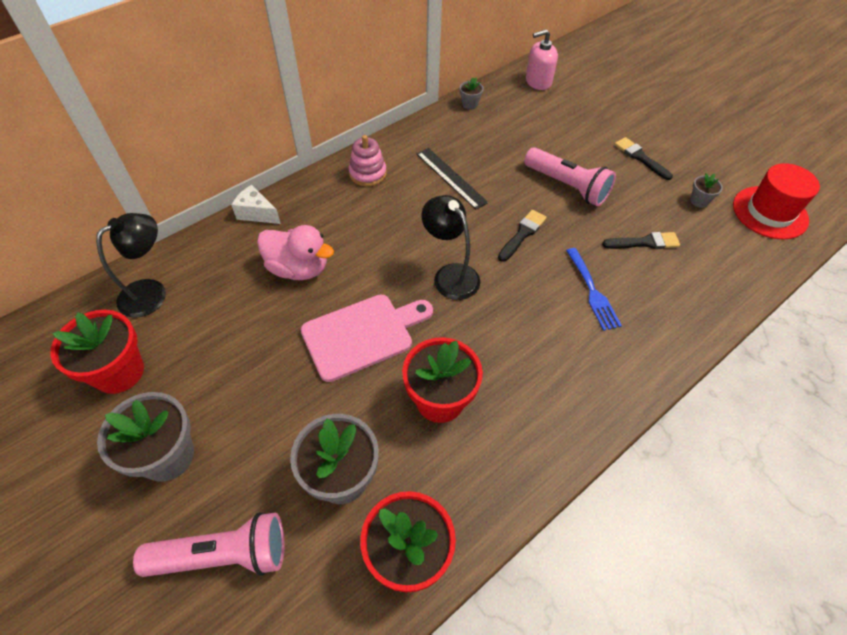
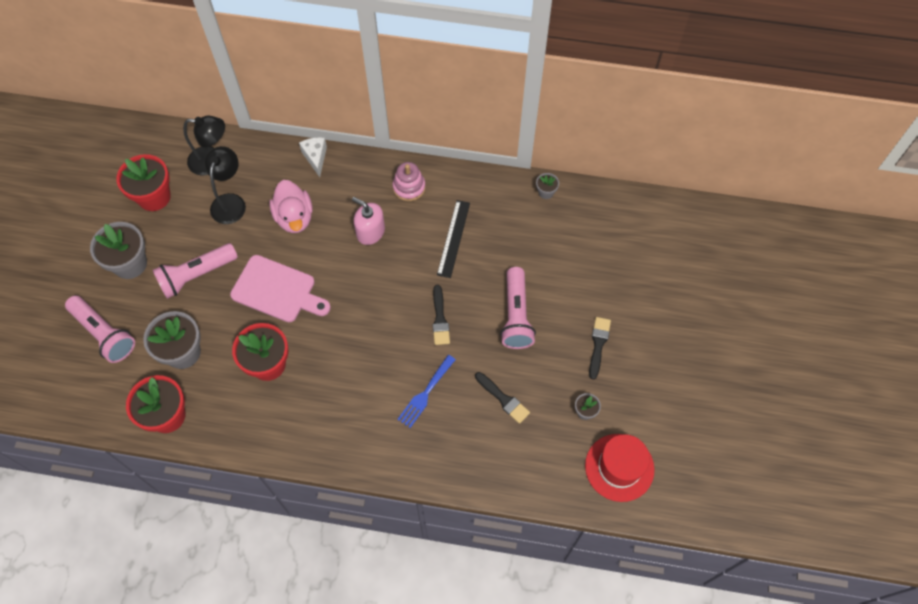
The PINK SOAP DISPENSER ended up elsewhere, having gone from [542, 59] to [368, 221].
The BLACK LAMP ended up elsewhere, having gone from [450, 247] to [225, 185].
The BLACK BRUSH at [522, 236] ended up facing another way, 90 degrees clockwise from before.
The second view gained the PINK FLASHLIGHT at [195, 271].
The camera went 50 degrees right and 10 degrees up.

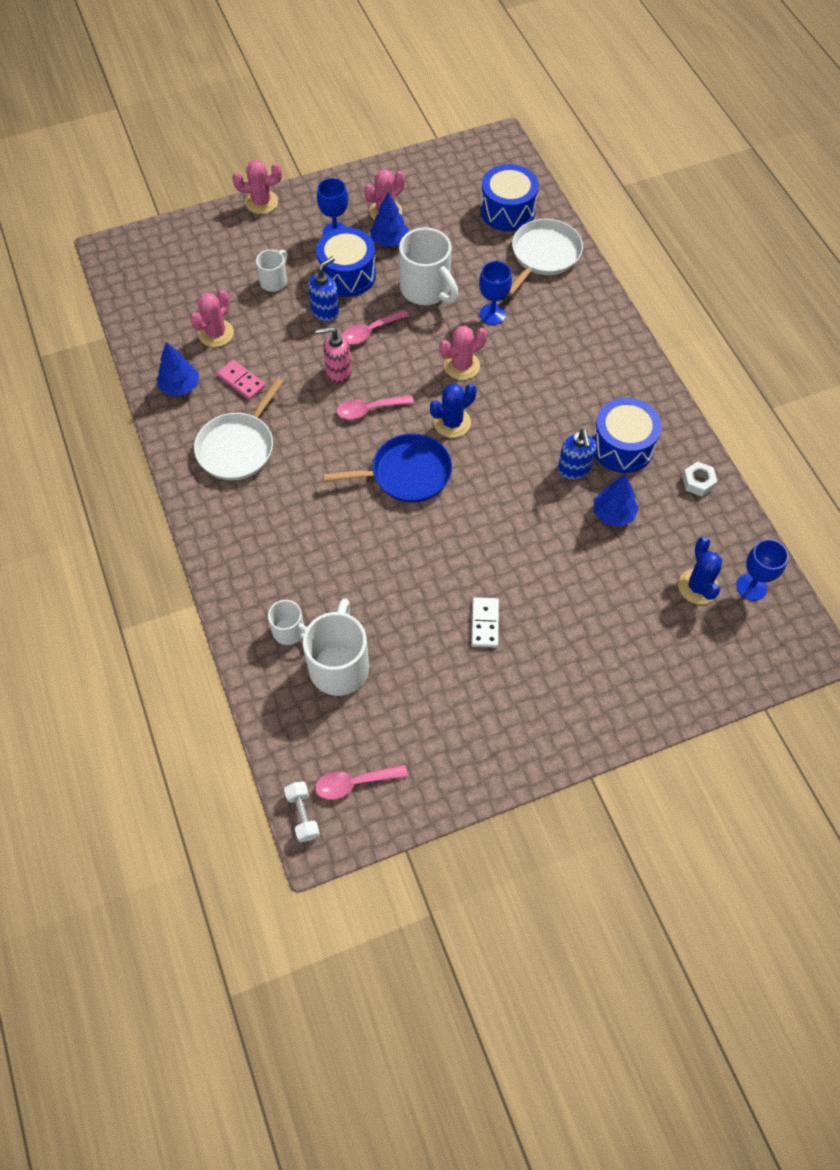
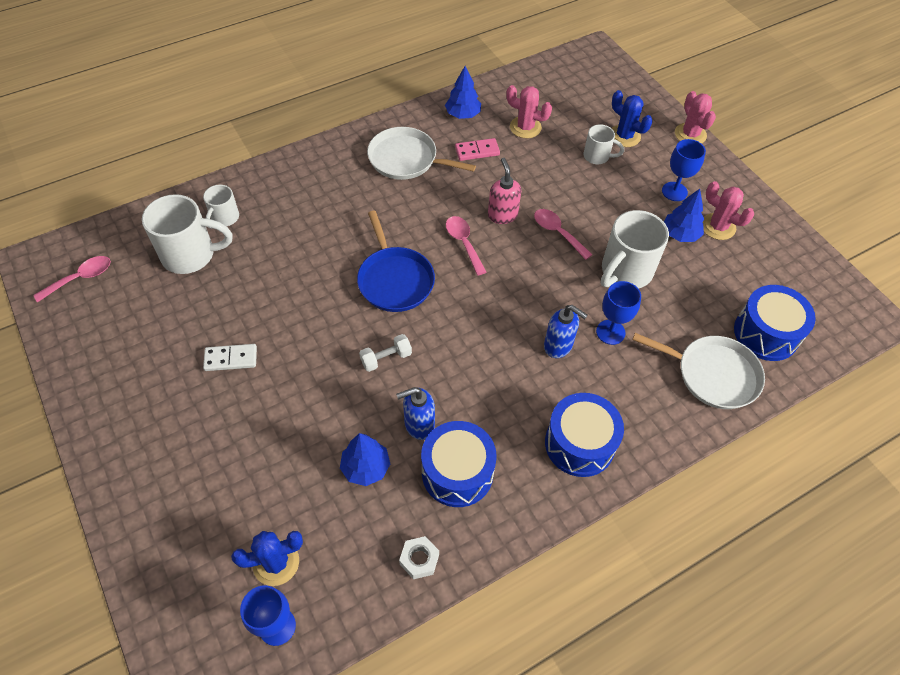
The BLUE DRUM ended up elsewhere, having gone from [346, 262] to [584, 435].
The BLUE SOAP DISPENSER ended up elsewhere, having gone from [323, 289] to [566, 331].
The second view lost the PINK CACTUS at [463, 353].
The PINK DOMINO at [241, 380] ended up facing another way, 45 degrees clockwise from before.
The BLUE CACTUS ended up elsewhere, having gone from [453, 410] to [632, 118].
The PINK SPOON at [361, 782] ended up facing another way, 75 degrees clockwise from before.
The WHITE DUMBBELL ended up elsewhere, having gone from [302, 811] to [385, 353].
The camera went 80 degrees right and 5 degrees down.

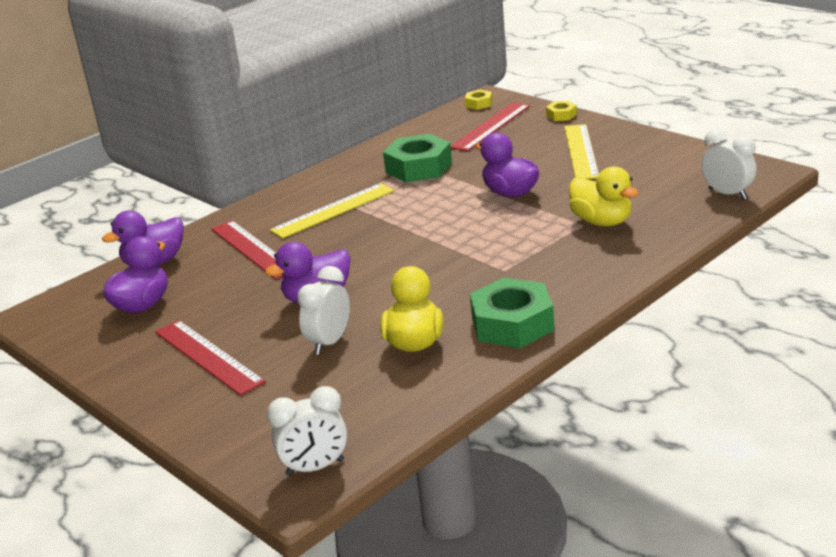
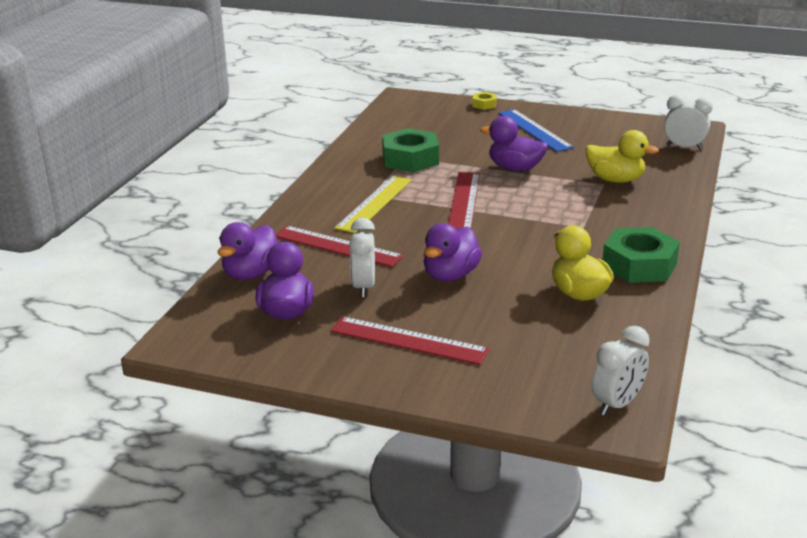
The second view lost the YELLOW NUT at [478, 100].
The RED RULER ended up elsewhere, having gone from [490, 126] to [464, 201].
What was the YELLOW RULER at [581, 151] turned into the BLUE RULER at [536, 130].
The WHITE CLOCK ended up elsewhere, having gone from [323, 310] to [362, 258].
The camera went 30 degrees left and 0 degrees up.

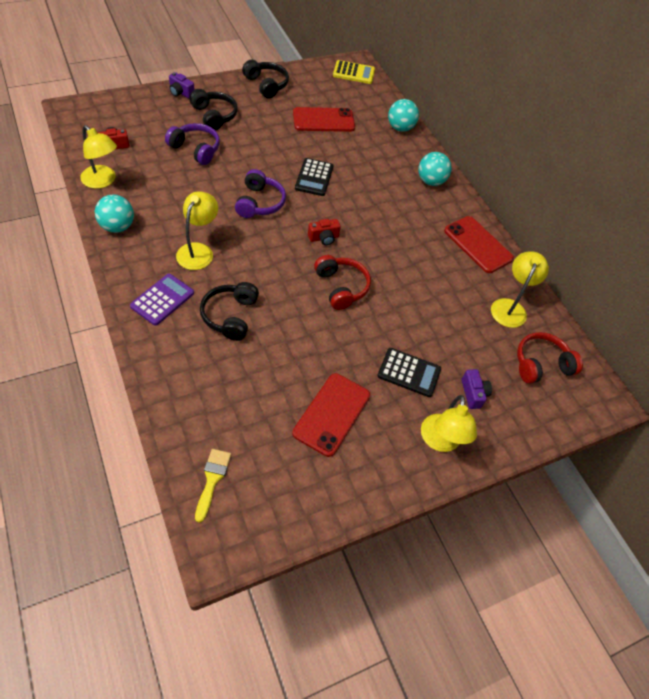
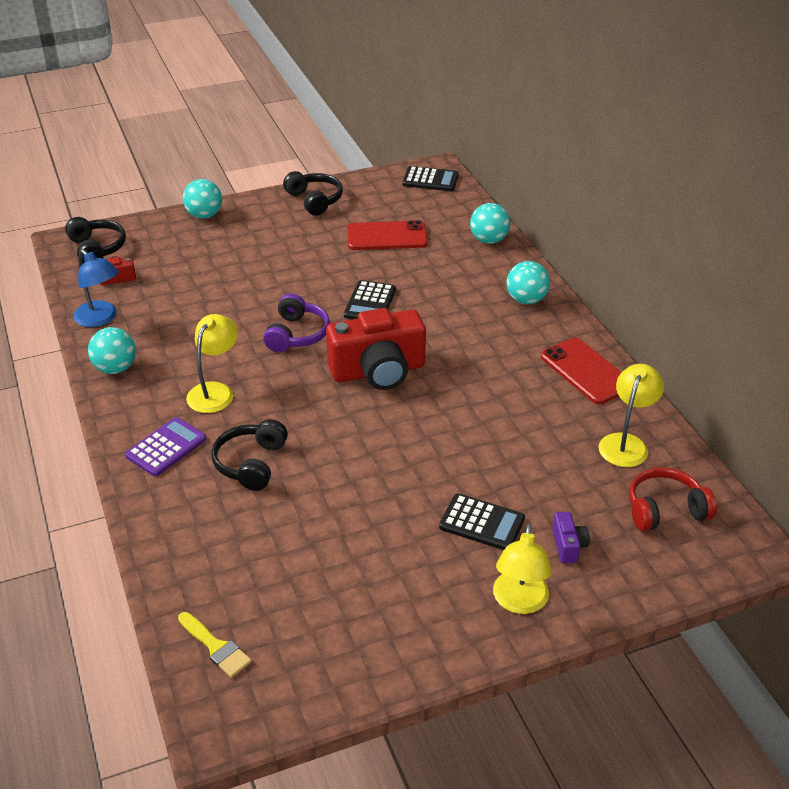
What was the YELLOW CALCULATOR at [354, 72] turned into the BLACK CALCULATOR at [430, 178].
Where the PURPLE CAMERA stood at [182, 85], the TURQUOISE BALL came to stand at [202, 199].
The BLACK HEADPHONES ended up elsewhere, having gone from [213, 110] to [95, 240].
The second view lost the PURPLE HEADPHONES at [192, 144].
What was the YELLOW LAMP at [98, 157] turned into the BLUE LAMP at [96, 288].
The size of the RED CAMERA at [324, 232] changed by a factor of 2.37.
The second view lost the RED HEADPHONES at [342, 282].
The second view lost the RED PHONE at [331, 415].
The YELLOW BRUSH at [213, 486] ended up facing another way, 120 degrees clockwise from before.
The camera went 10 degrees right and 15 degrees down.

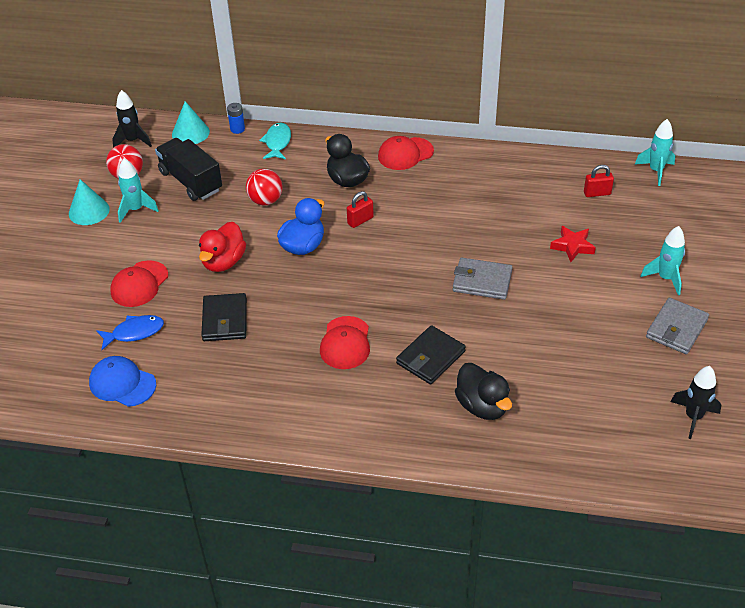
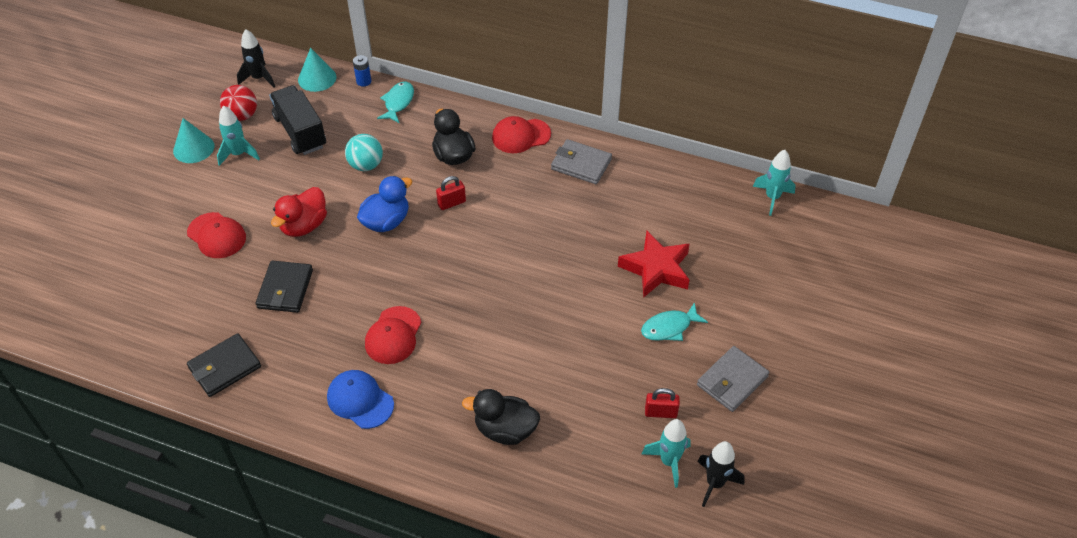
The RED PADLOCK ended up elsewhere, having gone from [599, 181] to [662, 403].
What was the RED BALL at [264, 187] turned into the TURQUOISE BALL at [364, 152].
The size of the RED STAR at [573, 244] changed by a factor of 1.60.
The TURQUOISE ROCKET ended up elsewhere, having gone from [663, 260] to [666, 453].
The GREY WALLET ended up elsewhere, having gone from [482, 279] to [581, 161].
The RED CAP at [139, 283] ended up facing another way, 90 degrees counterclockwise from before.
The second view lost the BLUE FISH at [130, 332].
The BLACK WALLET ended up elsewhere, having gone from [431, 354] to [224, 365].
The BLUE CAP ended up elsewhere, having gone from [122, 381] to [360, 399].
The BLACK DUCK at [483, 391] ended up facing another way, 120 degrees clockwise from before.
The second view gained the TURQUOISE FISH at [674, 321].
The camera went 10 degrees right and 5 degrees up.

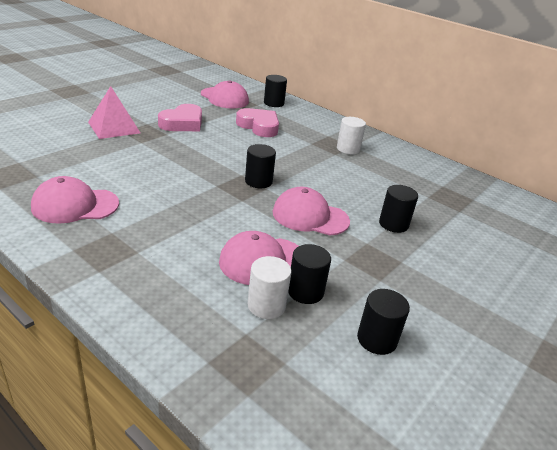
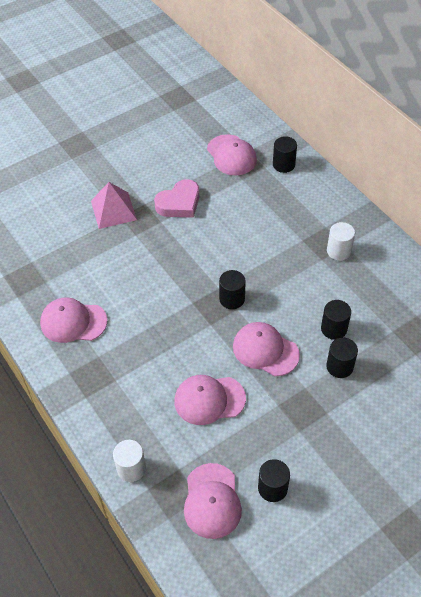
The second view lost the PINK HEART at [257, 122].
The BLACK CYLINDER ended up elsewhere, having gone from [309, 274] to [336, 320].
The WHITE CYLINDER ended up elsewhere, having gone from [270, 287] to [129, 461].
The second view gained the PINK CAP at [213, 501].
The camera went 20 degrees right and 20 degrees up.

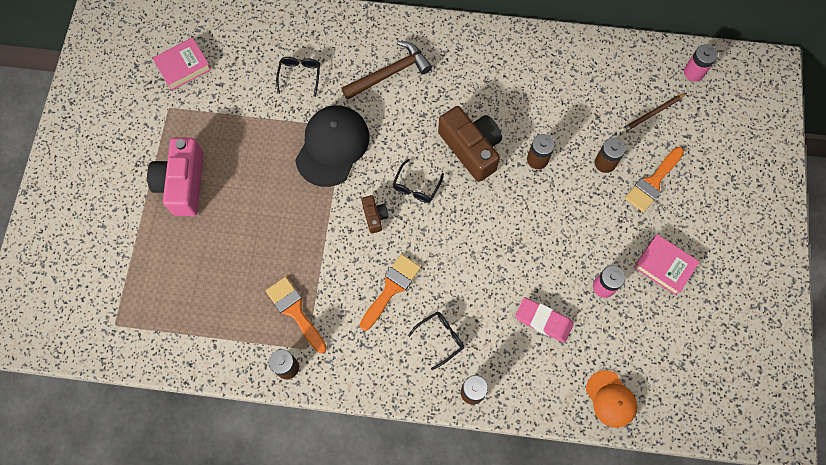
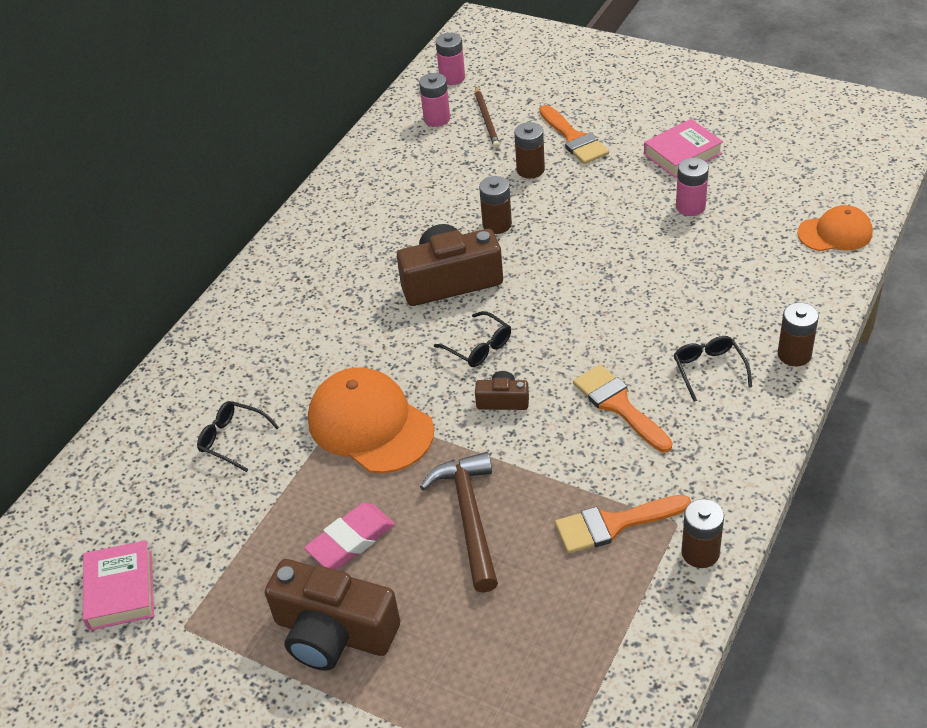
The BROWN HAMMER ended up elsewhere, having gone from [386, 70] to [459, 522].
What was the BLACK CAP at [332, 146] turned into the ORANGE CAP at [371, 420].
What was the PINK CAMERA at [175, 177] turned into the BROWN CAMERA at [332, 615].
The PINK ERASER ended up elsewhere, having gone from [544, 320] to [349, 536].
The second view gained the PINK BATTERY at [434, 100].
The camera went 65 degrees left and 25 degrees down.

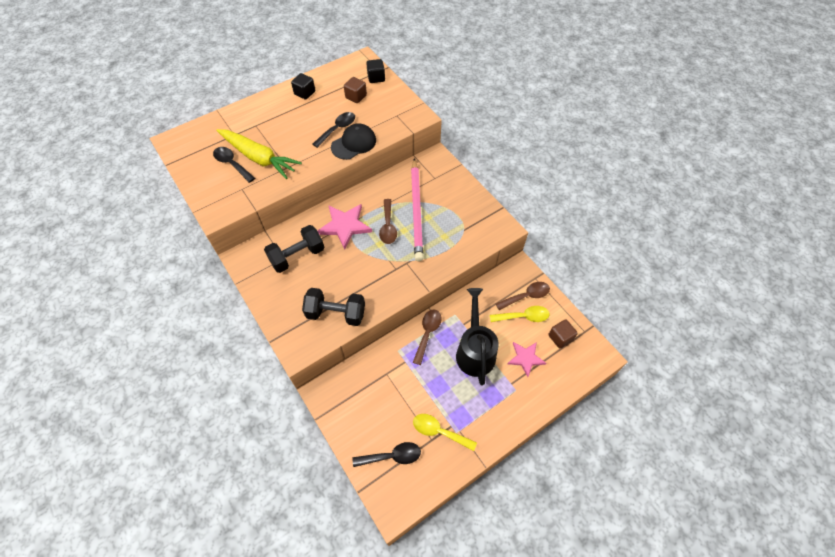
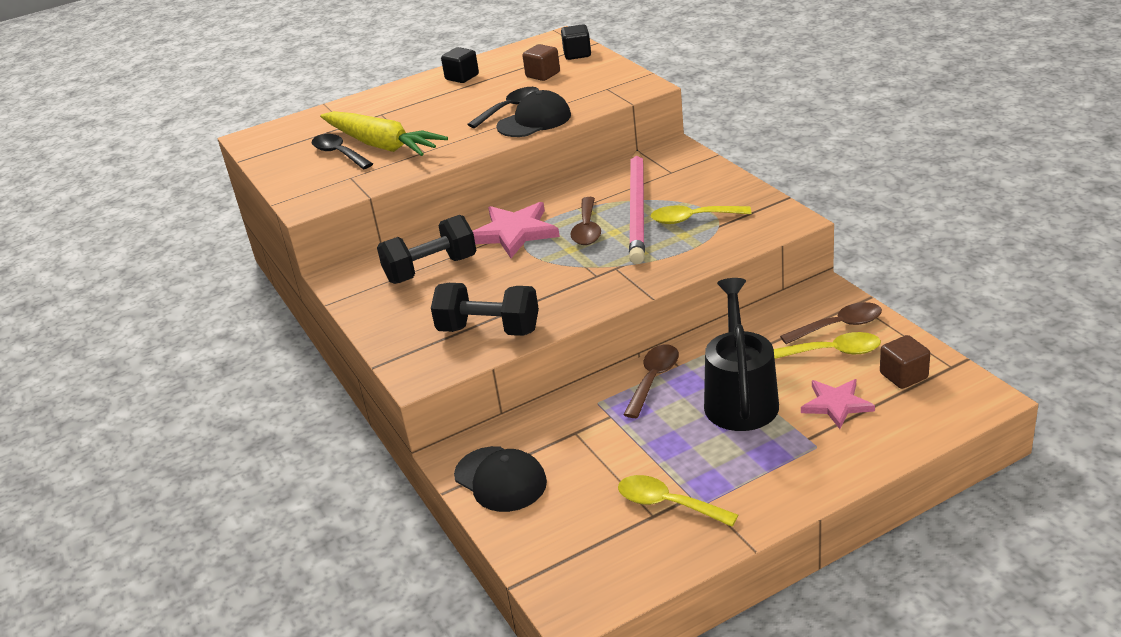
The second view lost the BLACK SPOON at [387, 454].
The second view gained the YELLOW SPOON at [701, 214].
The second view gained the BLACK CAP at [500, 479].
The camera went 10 degrees right and 25 degrees down.

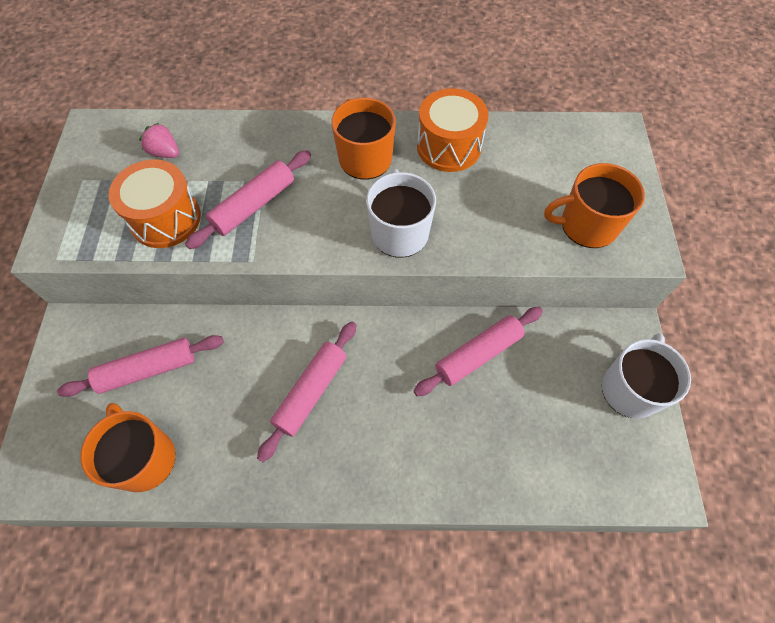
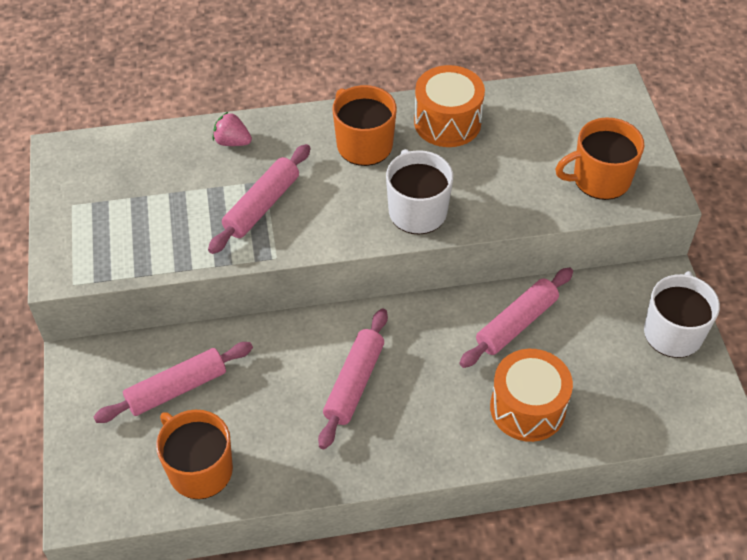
The PINK STRAWBERRY ended up elsewhere, having gone from [159, 140] to [232, 128].
The ORANGE DRUM ended up elsewhere, having gone from [154, 203] to [531, 395].
The camera went 10 degrees left and 10 degrees down.

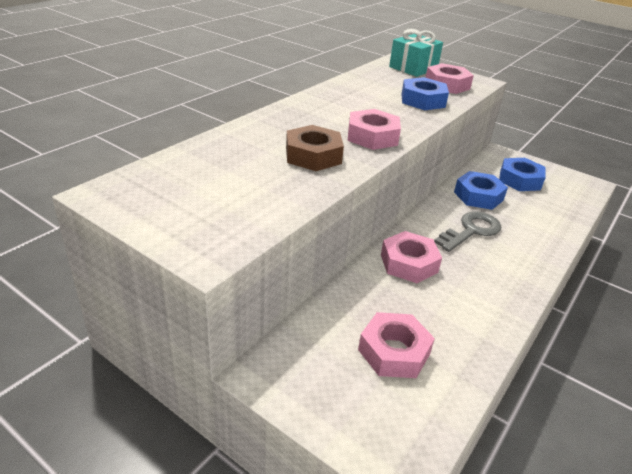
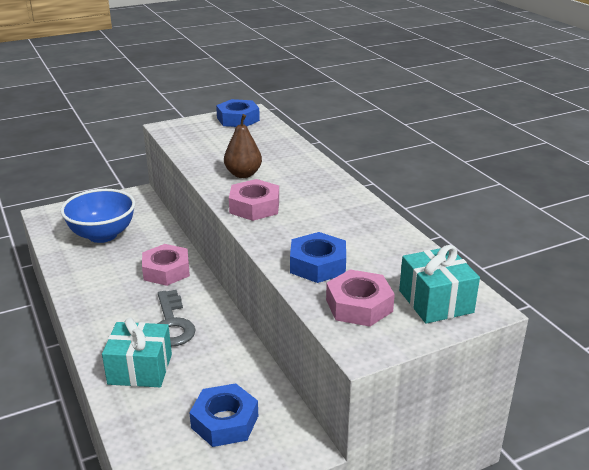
Where the BROWN NUT stood at [315, 148], the BROWN PEAR came to stand at [243, 146].
The BLUE NUT ended up elsewhere, having gone from [481, 190] to [238, 113].
Where the PINK NUT stood at [396, 345], the BLUE BOWL came to stand at [97, 216].
The second view gained the TURQUOISE GIFT at [137, 352].
The camera went 120 degrees right and 5 degrees down.

